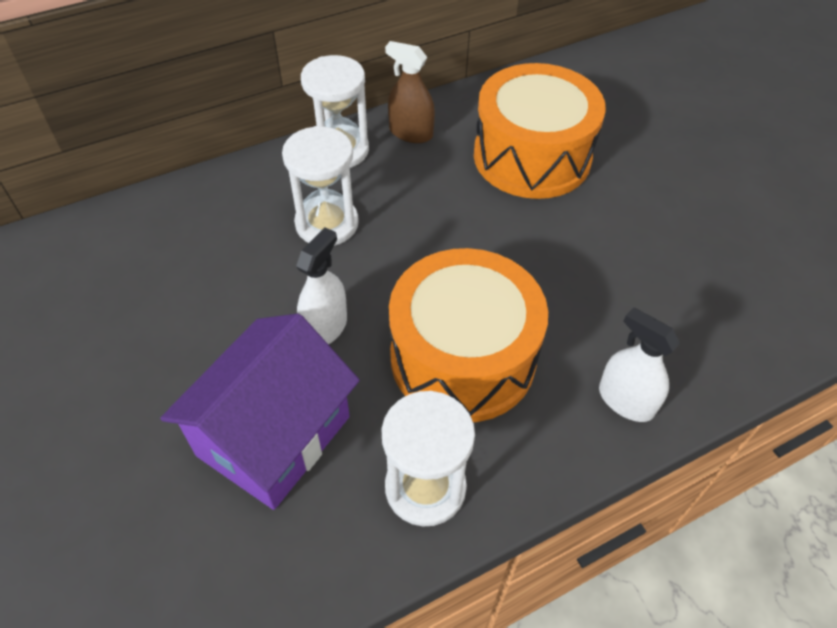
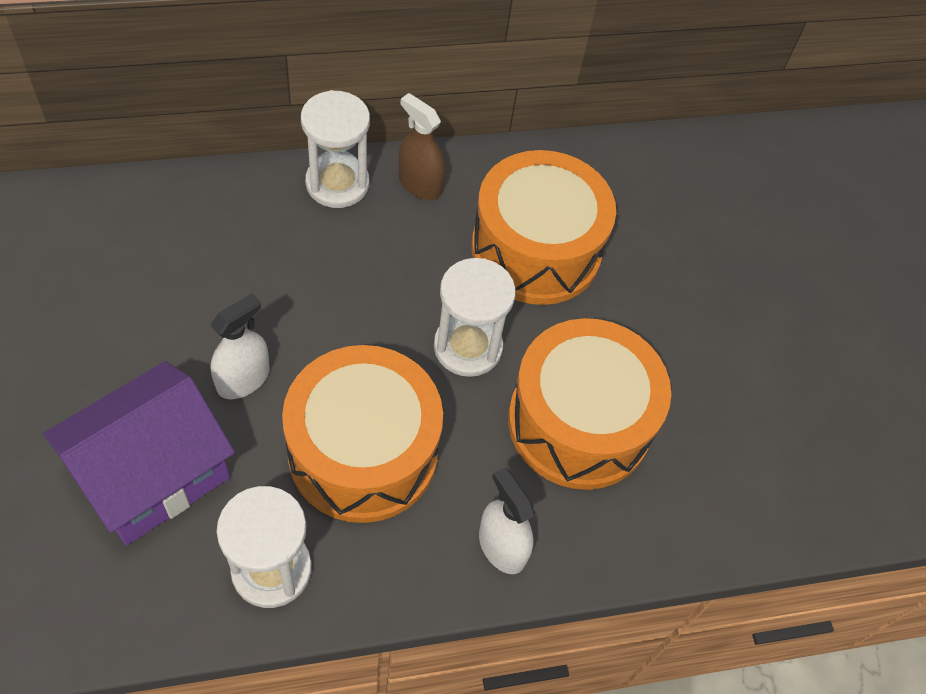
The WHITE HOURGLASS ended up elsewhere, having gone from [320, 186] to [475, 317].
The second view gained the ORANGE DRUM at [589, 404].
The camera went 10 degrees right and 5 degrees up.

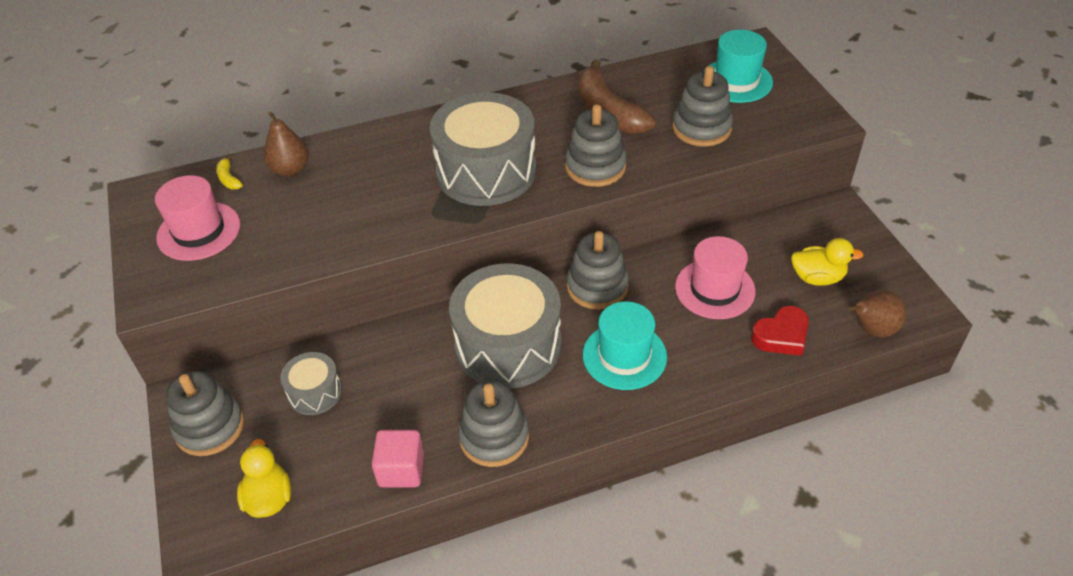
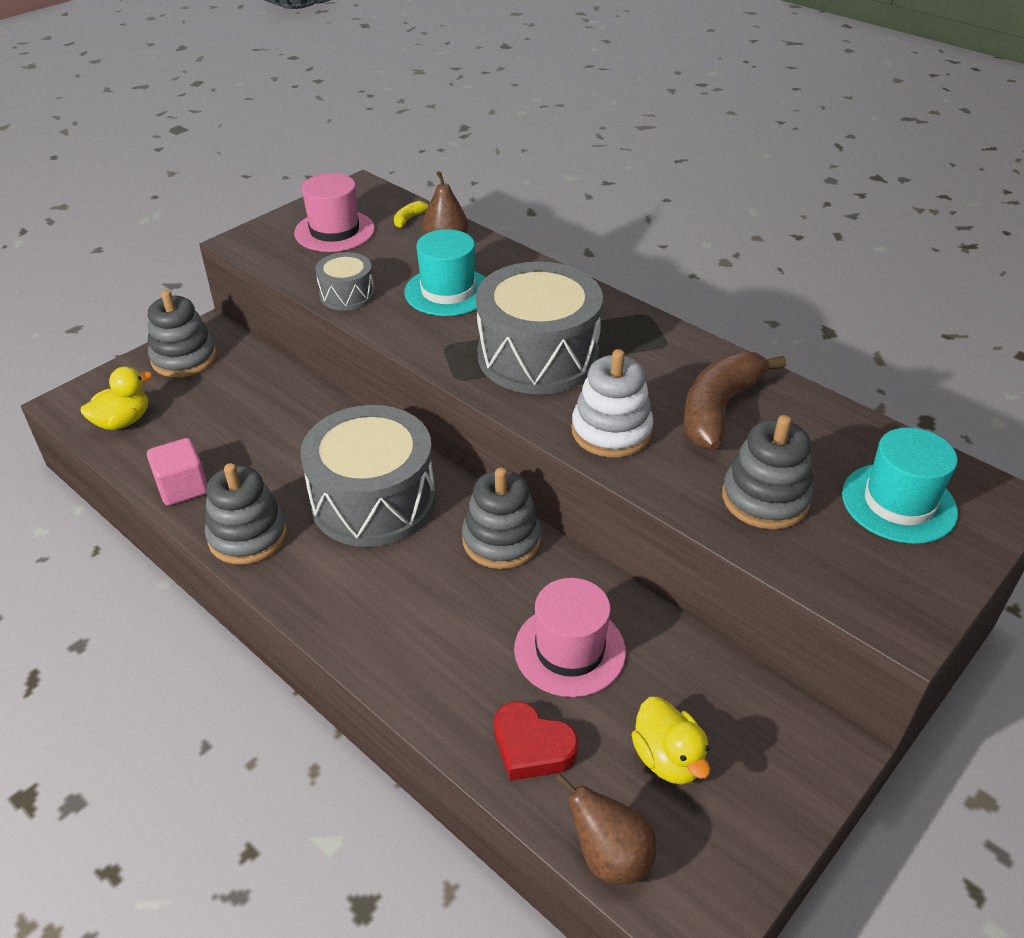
What was the GREY STACKING TOY at [596, 145] turned into the WHITE STACKING TOY at [612, 403].
The TURQUOISE HAT ended up elsewhere, having gone from [625, 345] to [445, 272].
The GREY DRUM ended up elsewhere, having gone from [311, 383] to [345, 281].
The camera went 60 degrees right and 5 degrees down.

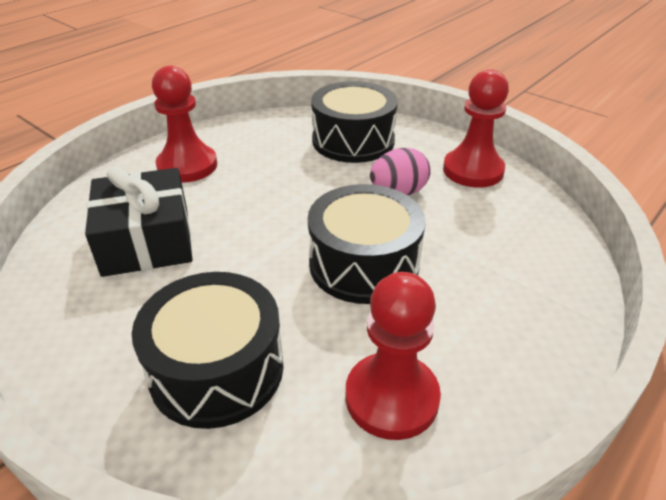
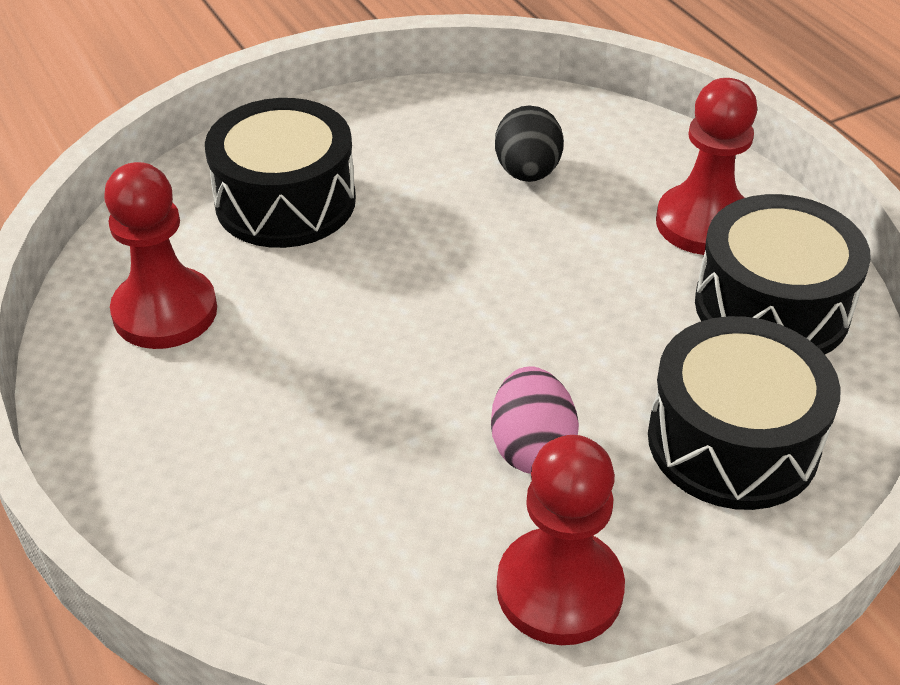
Where the BLACK GIFT stood at [139, 221], the BLACK EGG came to stand at [529, 143].
The BLACK DRUM ended up elsewhere, having gone from [367, 244] to [783, 274].
The camera went 110 degrees right and 5 degrees up.

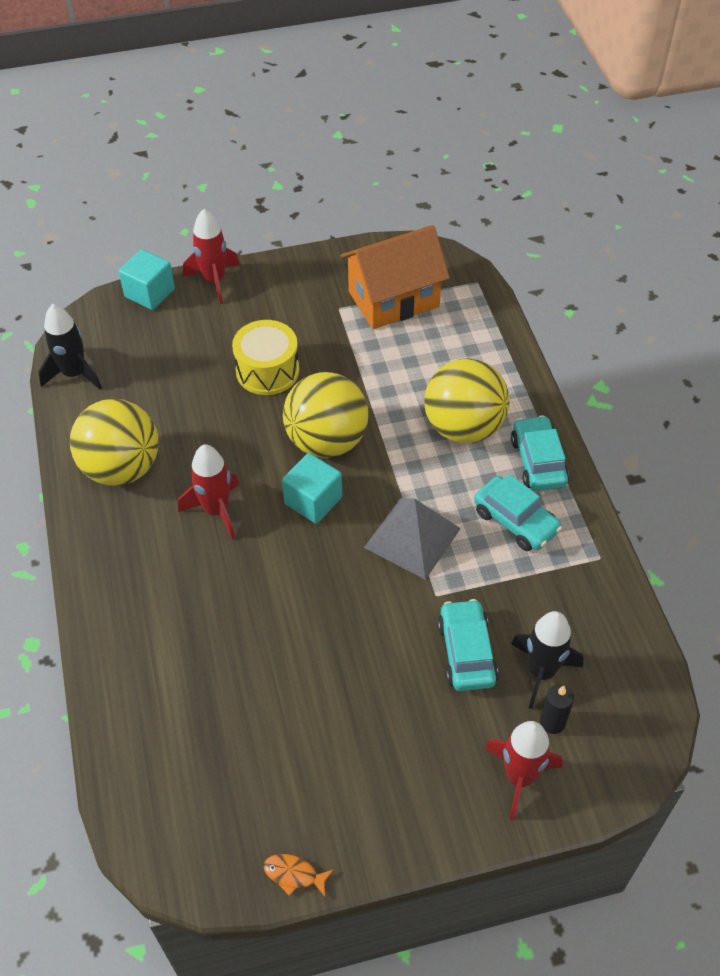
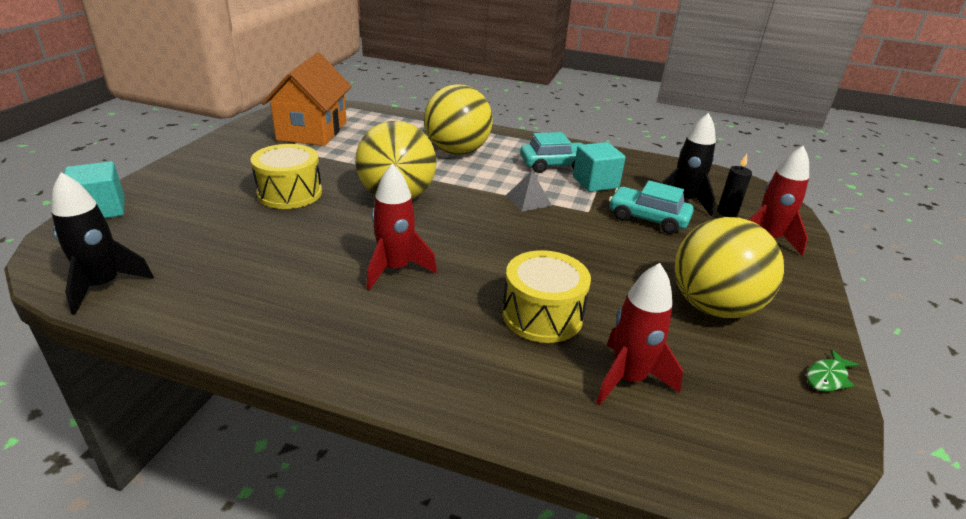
The RED ROCKET ended up elsewhere, having gone from [211, 256] to [639, 334].
The YELLOW BALL ended up elsewhere, having gone from [114, 442] to [729, 267].
The second view lost the TURQUOISE CAR at [540, 453].
The TURQUOISE CUBE ended up elsewhere, having gone from [312, 488] to [599, 167].
The size of the GREY PYRAMID at [412, 539] changed by a factor of 0.57.
What was the ORANGE FISH at [299, 875] turned into the GREEN FISH at [833, 370].
The second view gained the YELLOW DRUM at [546, 296].
The camera went 60 degrees left and 20 degrees down.

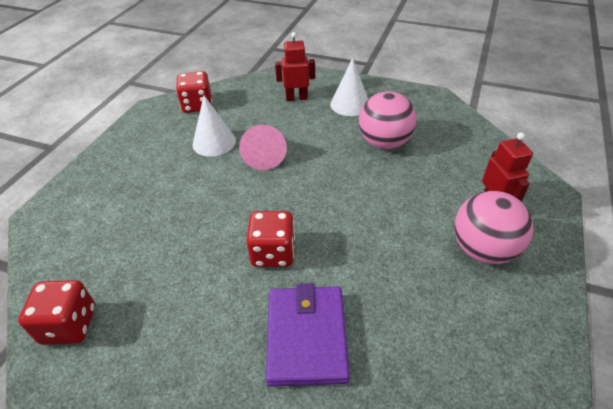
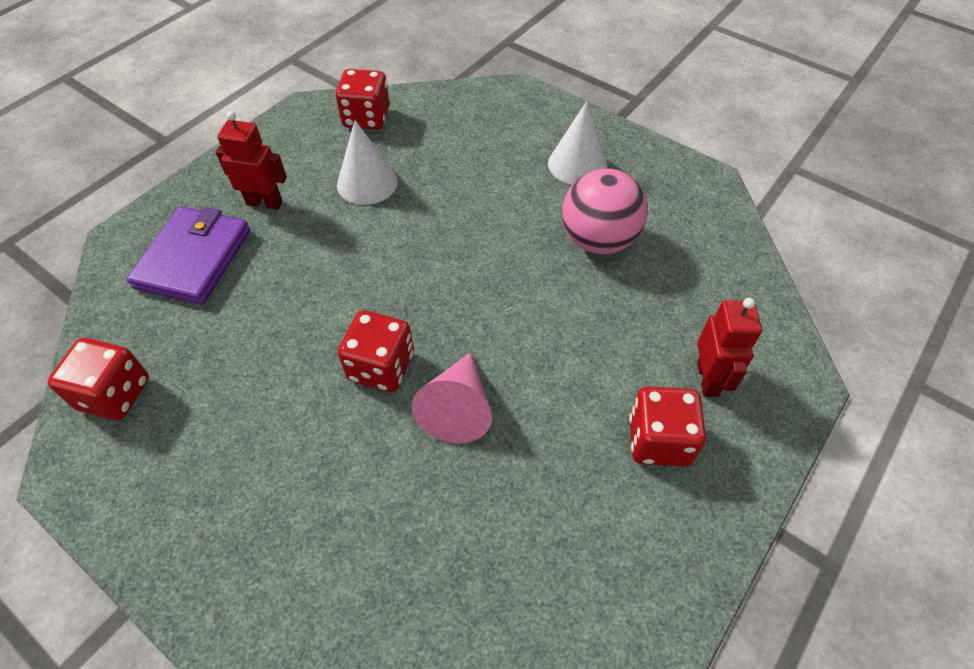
The RED ROBOT ended up elsewhere, having gone from [295, 66] to [251, 160].
The PINK CONE ended up elsewhere, having gone from [263, 147] to [452, 398].
Where the PINK BALL stood at [493, 227], the RED DICE came to stand at [667, 427].
The PURPLE WALLET ended up elsewhere, having gone from [308, 335] to [188, 256].
The camera went 15 degrees right and 10 degrees up.

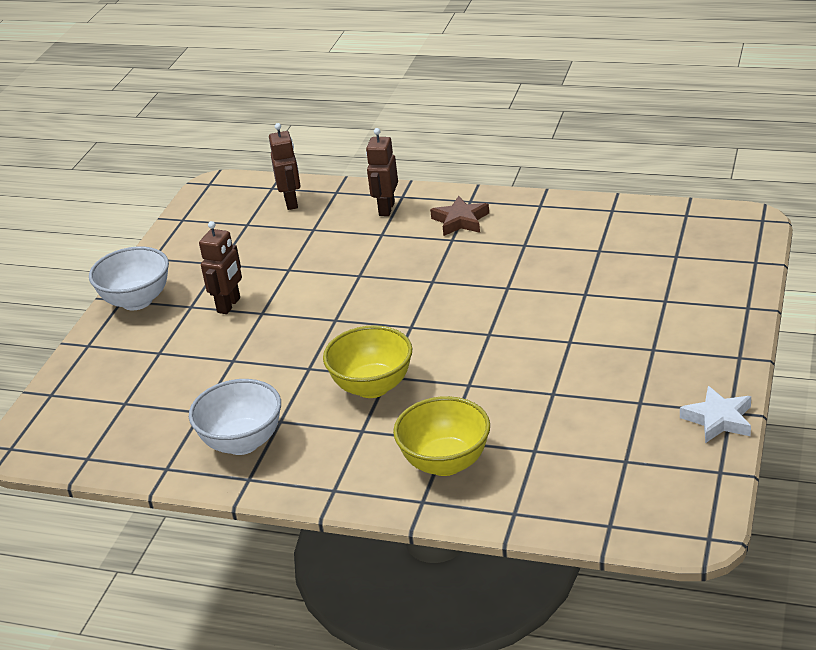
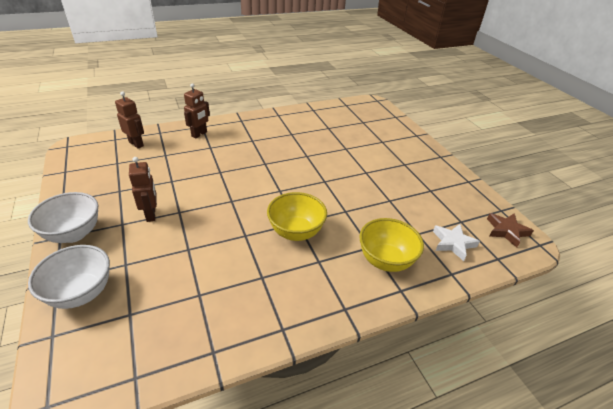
The BROWN ROBOT at [382, 172] ended up facing another way, 120 degrees counterclockwise from before.
The BROWN STAR ended up elsewhere, having gone from [459, 216] to [510, 230].
The WHITE BOWL ended up elsewhere, having gone from [235, 417] to [69, 277].
The WHITE STAR ended up elsewhere, having gone from [715, 414] to [456, 242].
The camera went 45 degrees left and 5 degrees up.

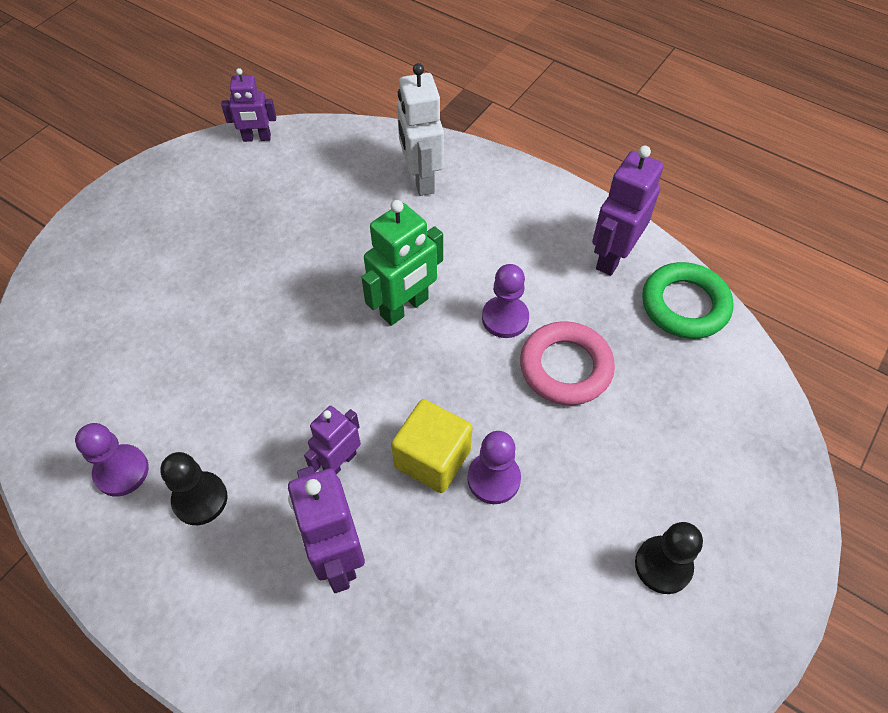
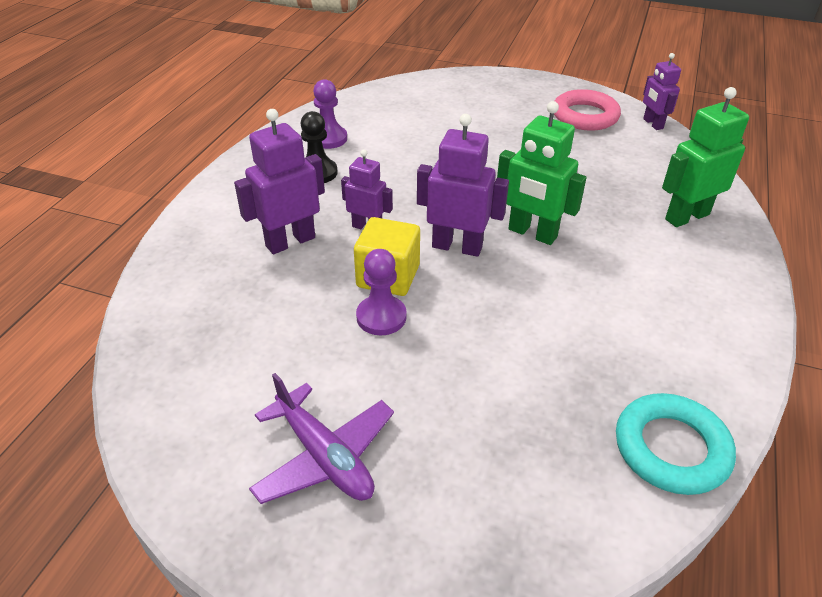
What was the WHITE ROBOT at [420, 129] turned into the GREEN ROBOT at [705, 157].
The PURPLE ROBOT ended up elsewhere, having gone from [628, 211] to [463, 185].
What was the GREEN RING at [687, 300] turned into the TURQUOISE RING at [676, 444].
The second view lost the PURPLE PAWN at [505, 301].
The PINK RING ended up elsewhere, having gone from [567, 363] to [587, 110].
Where the BLACK PAWN stood at [669, 558], the PURPLE PLANE came to stand at [321, 438].
The camera went 75 degrees right and 15 degrees down.

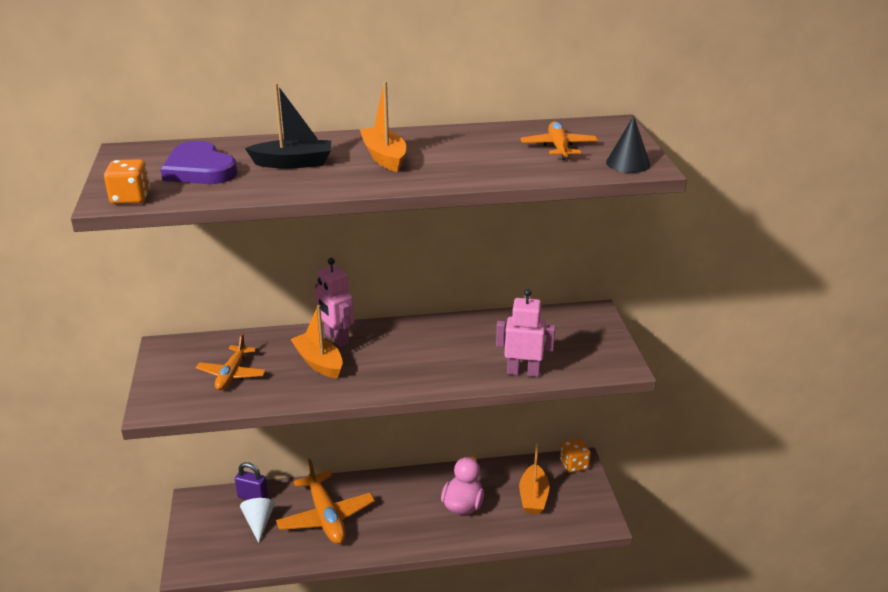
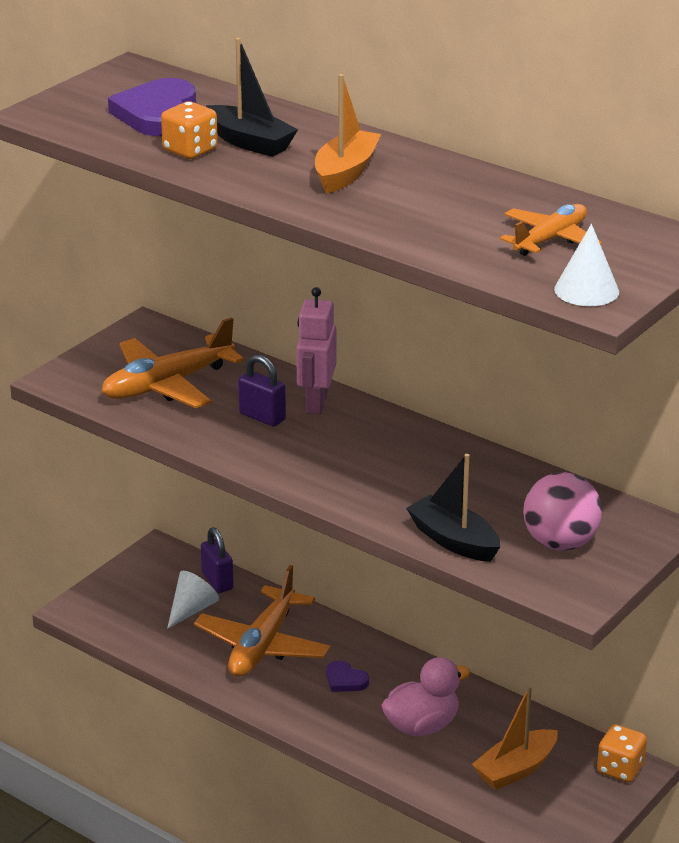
What was the BLACK CONE at [628, 144] turned into the WHITE CONE at [586, 265].
The ORANGE DICE ended up elsewhere, having gone from [127, 181] to [189, 130].
Where the PINK ROBOT stood at [525, 333], the BLACK BOAT came to stand at [453, 508].
Where the ORANGE BOAT stood at [316, 341], the PURPLE PADLOCK came to stand at [262, 390].
The size of the ORANGE PLANE at [231, 361] changed by a factor of 1.60.
The second view gained the PINK BALL at [562, 511].
The second view gained the PURPLE HEART at [347, 676].
The camera went 45 degrees right and 0 degrees up.

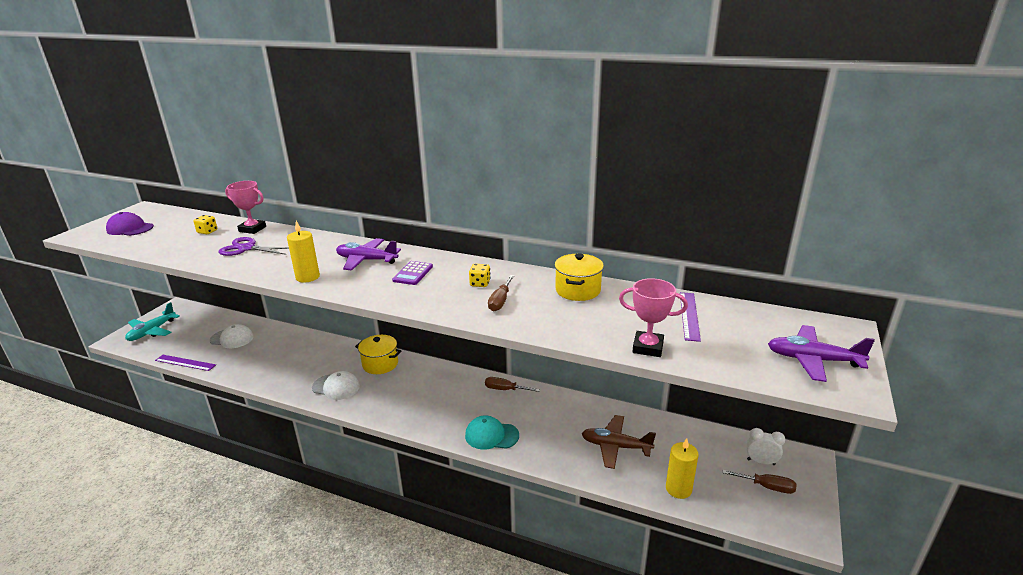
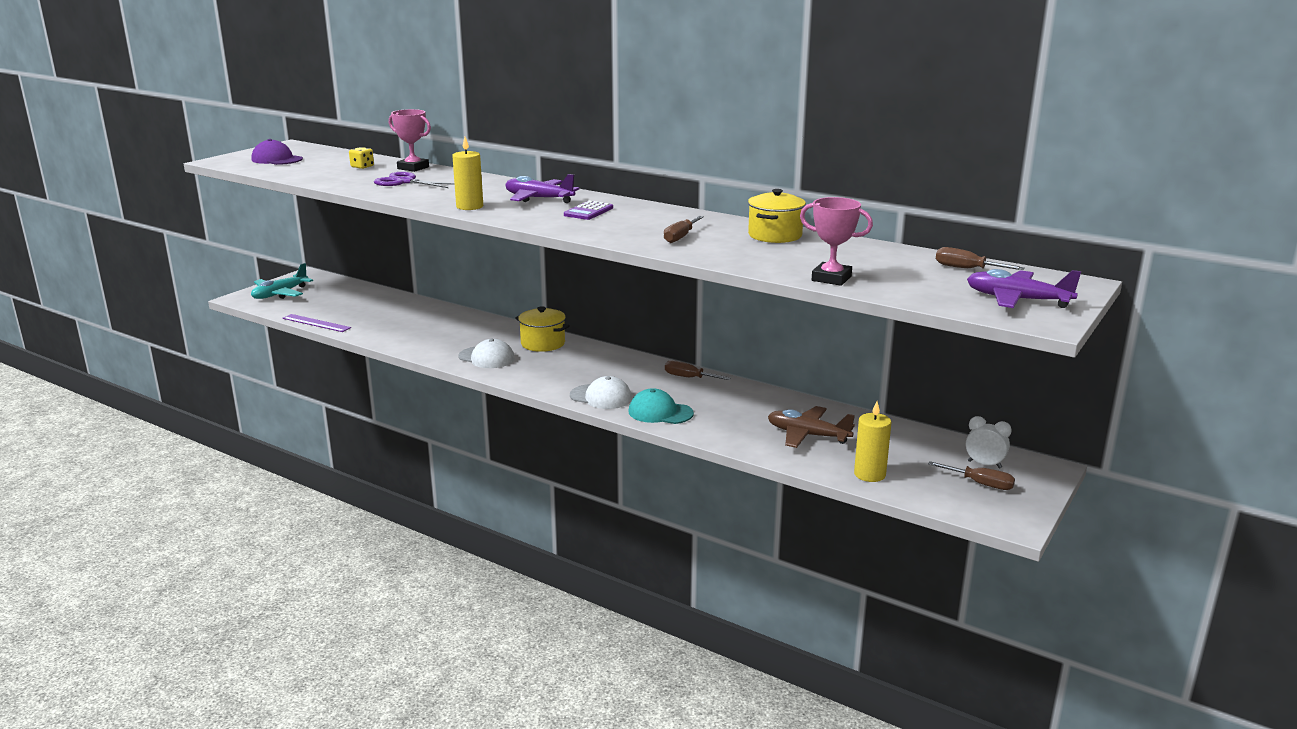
The second view lost the YELLOW DICE at [480, 275].
The second view lost the PURPLE RULER at [690, 317].
The WHITE CAP ended up elsewhere, having gone from [232, 336] to [601, 392].
The second view gained the BROWN SCREWDRIVER at [980, 258].
The camera went 10 degrees right and 5 degrees down.

